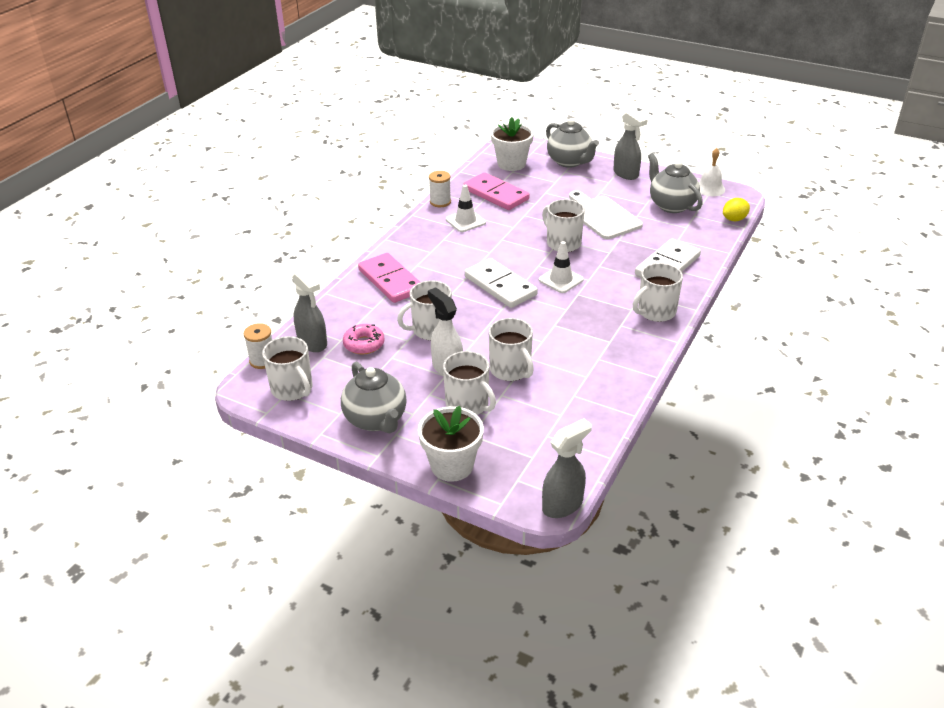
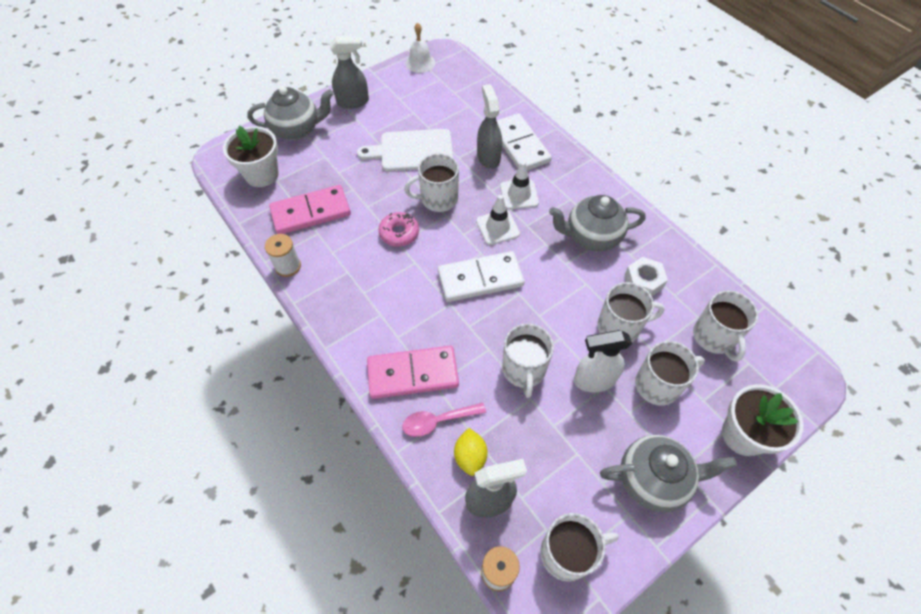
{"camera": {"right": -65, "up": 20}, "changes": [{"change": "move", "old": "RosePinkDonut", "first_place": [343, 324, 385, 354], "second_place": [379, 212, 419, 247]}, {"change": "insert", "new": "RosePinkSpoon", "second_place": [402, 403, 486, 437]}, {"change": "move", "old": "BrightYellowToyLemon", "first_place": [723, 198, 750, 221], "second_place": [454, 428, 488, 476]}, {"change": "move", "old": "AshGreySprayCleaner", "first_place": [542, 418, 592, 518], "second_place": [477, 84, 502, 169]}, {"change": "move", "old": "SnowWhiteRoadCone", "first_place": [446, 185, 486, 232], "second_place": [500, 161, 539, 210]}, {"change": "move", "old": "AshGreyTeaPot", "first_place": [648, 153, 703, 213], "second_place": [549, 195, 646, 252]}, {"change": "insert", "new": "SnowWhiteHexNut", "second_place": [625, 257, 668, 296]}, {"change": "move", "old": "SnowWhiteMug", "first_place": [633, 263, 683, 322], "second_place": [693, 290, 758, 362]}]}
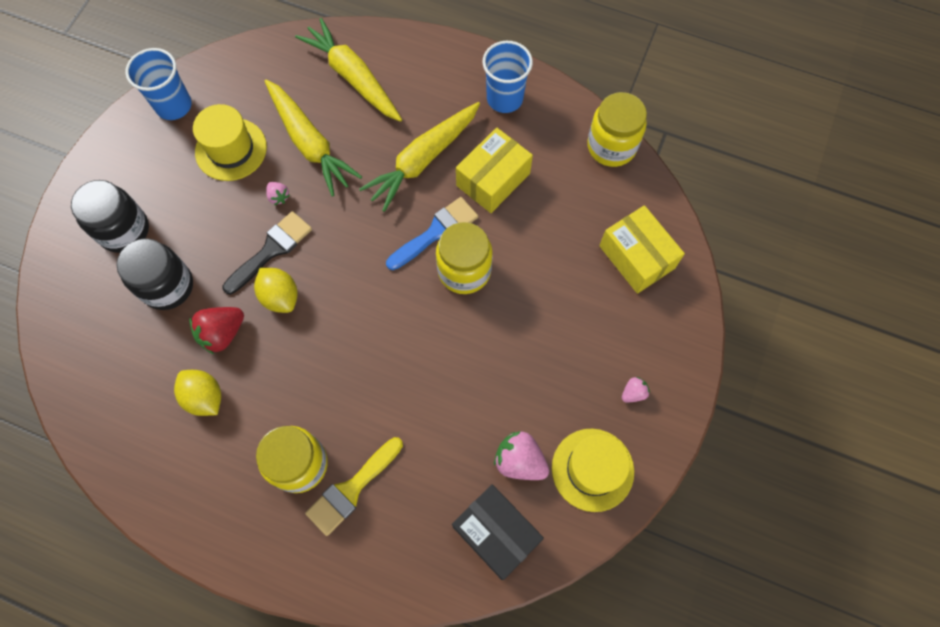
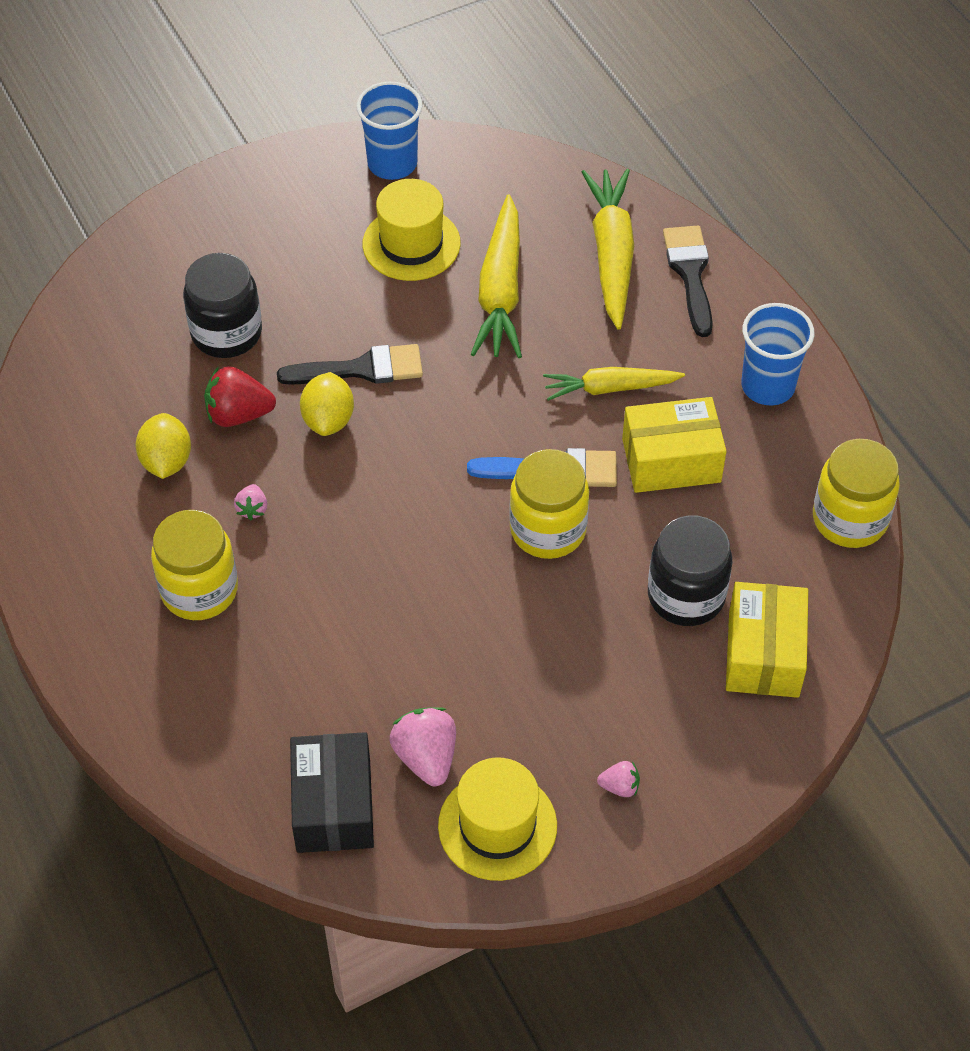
{"camera": {"right": 40, "up": -15}, "changes": [{"change": "move", "old": "RosePinkStrawberry", "first_place": [266, 182, 290, 205], "second_place": [234, 484, 267, 520]}, {"change": "resize", "old": "BrightYellowToyCarrot", "first_place": [359, 102, 480, 212], "second_place": [543, 367, 685, 401], "factor": 0.64}, {"change": "move", "old": "EbonyPreserveJar", "first_place": [71, 180, 149, 253], "second_place": [648, 515, 732, 626]}, {"change": "insert", "new": "EbonyPaintbrush", "second_place": [663, 226, 713, 337]}, {"change": "delete", "old": "BrightYellowPaintbrush", "first_place": [305, 437, 403, 536]}]}
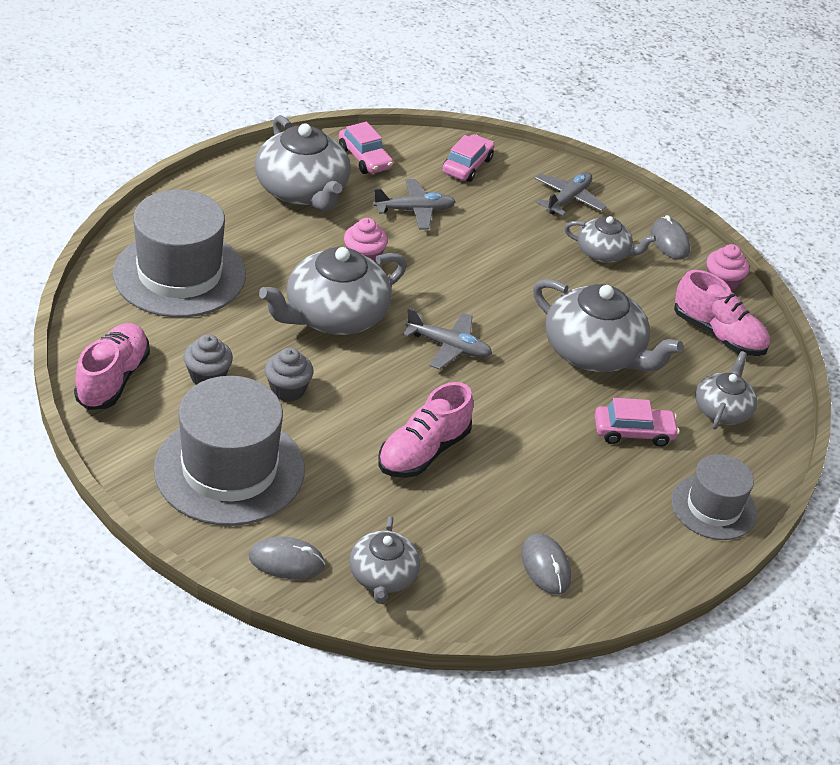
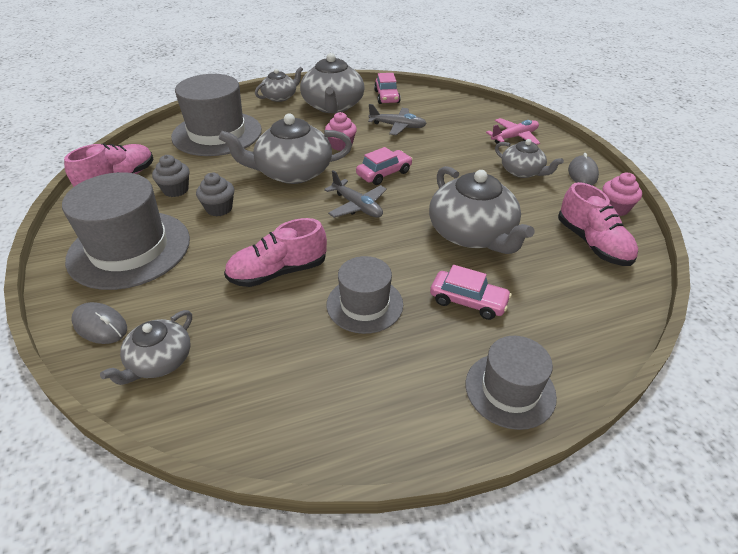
{"camera": {"right": 30, "up": 0}, "changes": [{"change": "move", "old": "AshGreyTeaPot", "first_place": [695, 351, 757, 429], "second_place": [255, 67, 303, 102]}, {"change": "insert", "new": "AshGreyTallHat", "second_place": [327, 256, 403, 334]}, {"change": "move", "old": "RosePinkAutomobile", "first_place": [442, 134, 495, 182], "second_place": [356, 147, 413, 185]}, {"change": "recolor", "old": "AshGreyPlane", "new": "RosePinkPlane", "first_place": [535, 172, 607, 216], "second_place": [486, 118, 540, 145]}, {"change": "delete", "old": "AshGreyPcMouse", "first_place": [521, 533, 571, 595]}]}
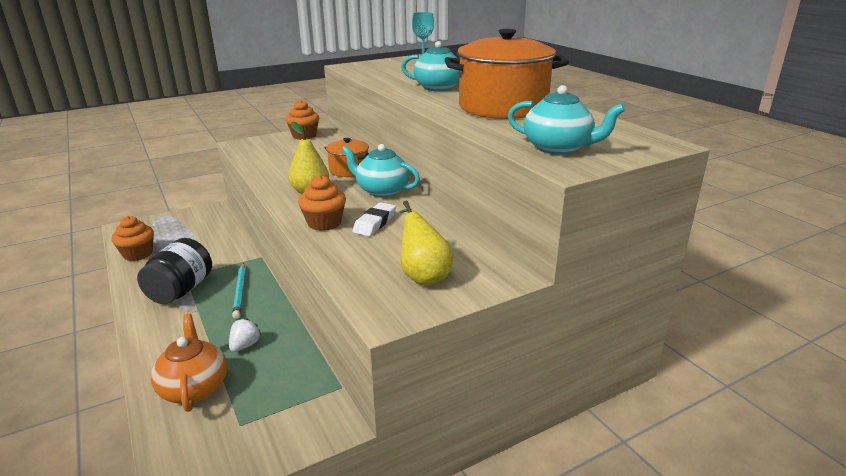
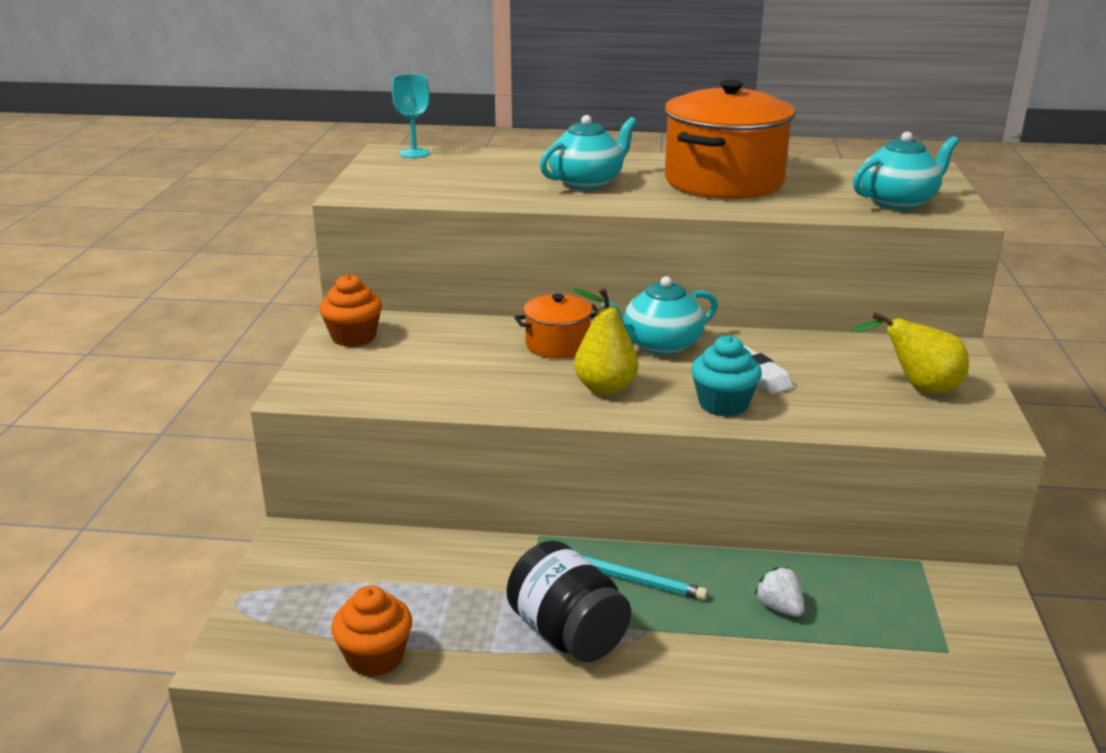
{"camera": {"right": -55, "up": 0}, "changes": [{"change": "recolor", "old": "OrangeColouredFairyCake", "new": "TealFairyCake", "first_place": [298, 175, 346, 231], "second_place": [691, 335, 762, 416]}, {"change": "delete", "old": "OrangeColouredTeaPot", "first_place": [151, 314, 227, 412]}]}
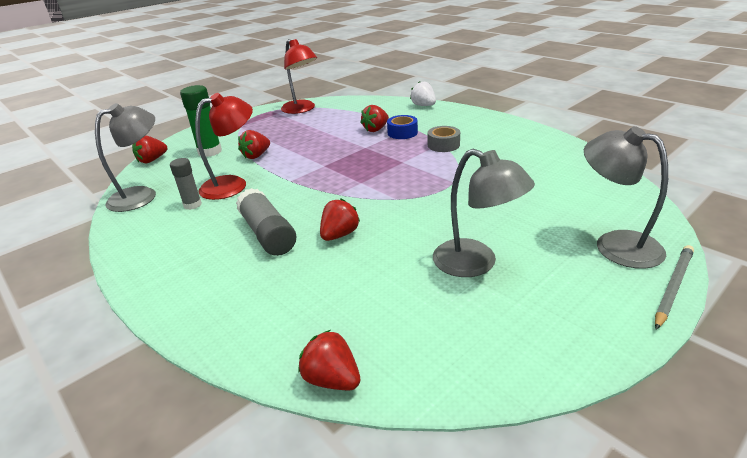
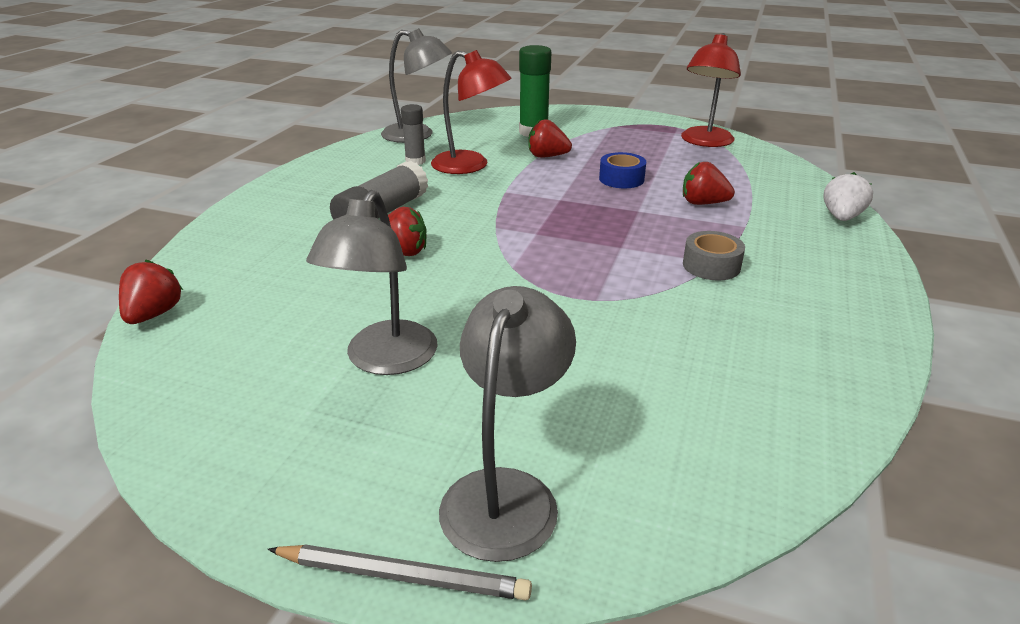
{"camera": {"right": 60, "up": 0}, "changes": [{"change": "move", "old": "RoyalBlueStickyTape", "first_place": [387, 115, 418, 139], "second_place": [599, 152, 646, 188]}, {"change": "delete", "old": "ScarletStrawberry", "first_place": [132, 135, 167, 163]}]}
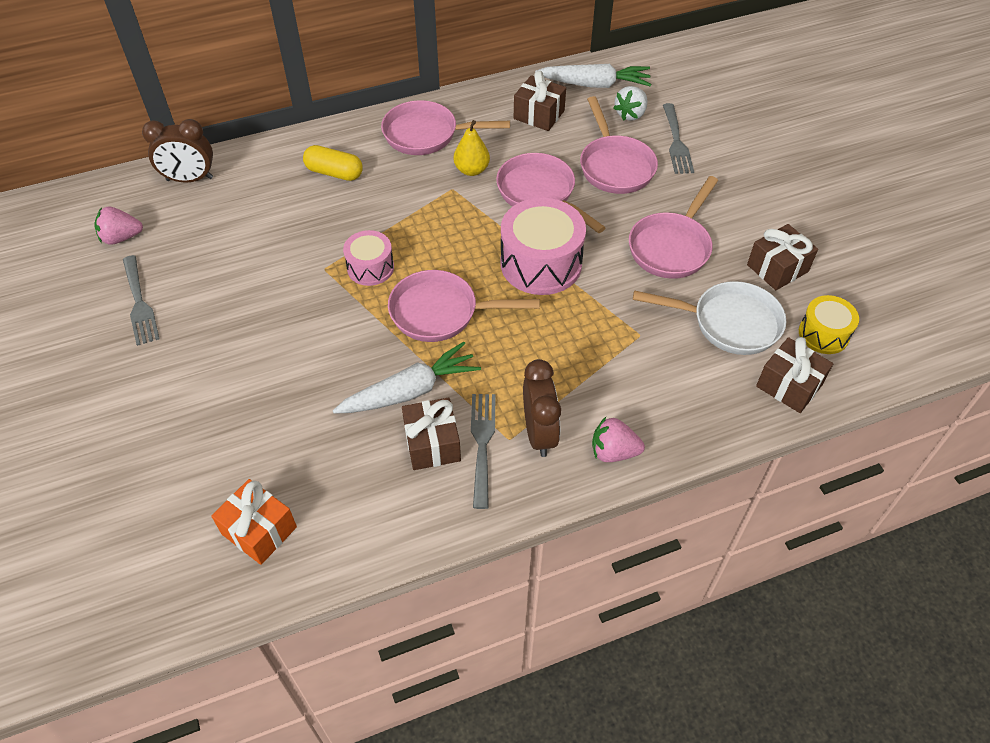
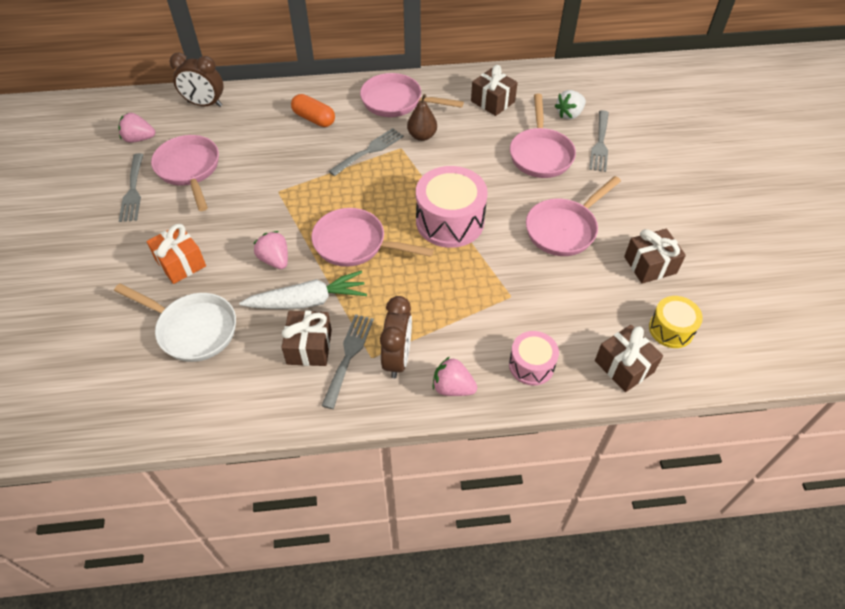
{"camera": {"right": 15, "up": 0}, "changes": [{"change": "move", "old": "SnowWhiteFryingPan", "first_place": [633, 281, 786, 355], "second_place": [114, 283, 236, 362]}, {"change": "move", "old": "OrangeColouredGift", "first_place": [211, 479, 297, 565], "second_place": [146, 224, 206, 284]}, {"change": "move", "old": "RosePinkFryingPan", "first_place": [496, 153, 606, 233], "second_place": [151, 135, 219, 211]}, {"change": "insert", "new": "RosePinkStrawberry", "second_place": [253, 231, 288, 269]}, {"change": "recolor", "old": "BrightYellowPill", "new": "OrangeColouredPill", "first_place": [303, 145, 363, 181], "second_place": [291, 94, 335, 127]}, {"change": "insert", "new": "AshGreyDinnerFork", "second_place": [329, 128, 404, 176]}, {"change": "recolor", "old": "BrightYellowPear", "new": "BrownPear", "first_place": [454, 120, 490, 176], "second_place": [407, 94, 437, 141]}, {"change": "move", "old": "RosePinkToyDrum", "first_place": [343, 230, 394, 286], "second_place": [509, 331, 559, 386]}, {"change": "delete", "old": "SnowWhiteToyCarrot", "first_place": [535, 64, 651, 88]}]}
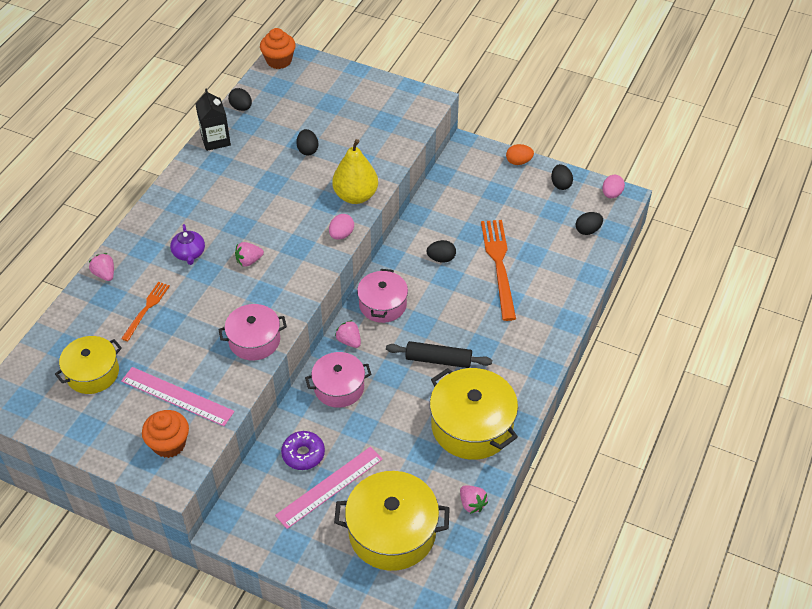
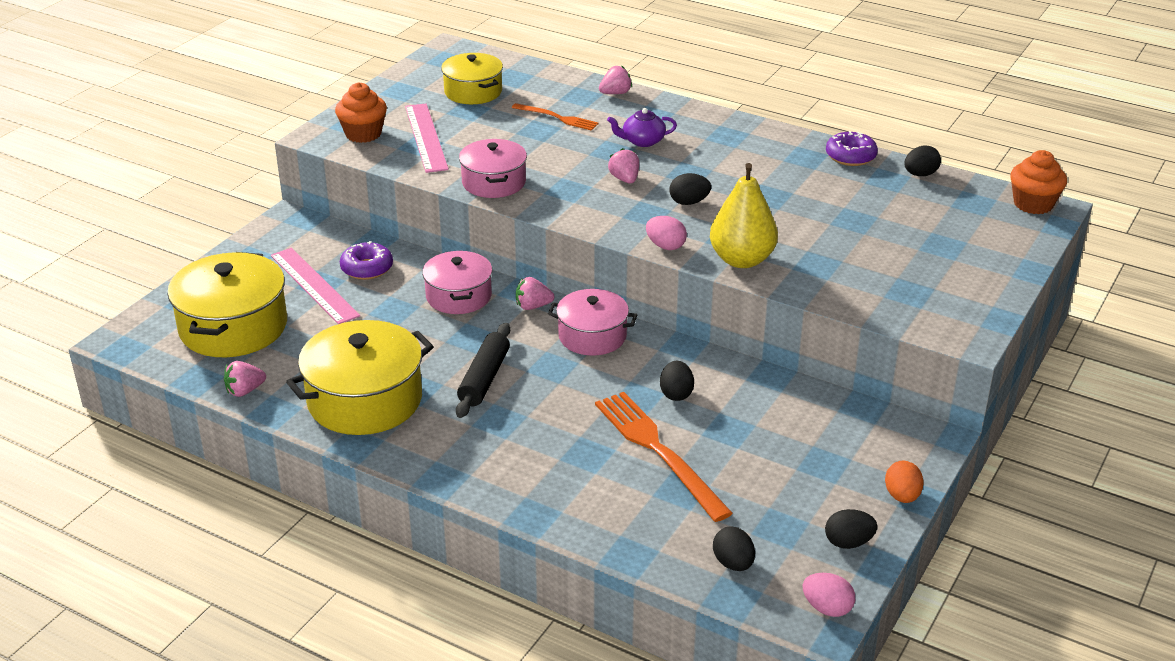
{"camera": {"right": 95, "up": -15}, "changes": [{"change": "rotate", "old": "RosePinkMeasuringStick", "first_place": [121, 367, 235, 426], "second_place": [405, 103, 449, 173], "degrees": -45}, {"change": "rotate", "old": "RosePinkStrawberry", "first_place": [335, 320, 361, 348], "second_place": [516, 277, 555, 310], "degrees": -150}, {"change": "rotate", "old": "OrangeColouredDinnerFork", "first_place": [481, 220, 516, 321], "second_place": [595, 392, 733, 522], "degrees": -120}, {"change": "move", "old": "EbonyEgg", "first_place": [297, 129, 318, 155], "second_place": [669, 173, 711, 205]}, {"change": "replace", "old": "EbonyCarton", "new": "PurpleDonut", "first_place": [195, 88, 231, 151], "second_place": [826, 131, 878, 166]}]}
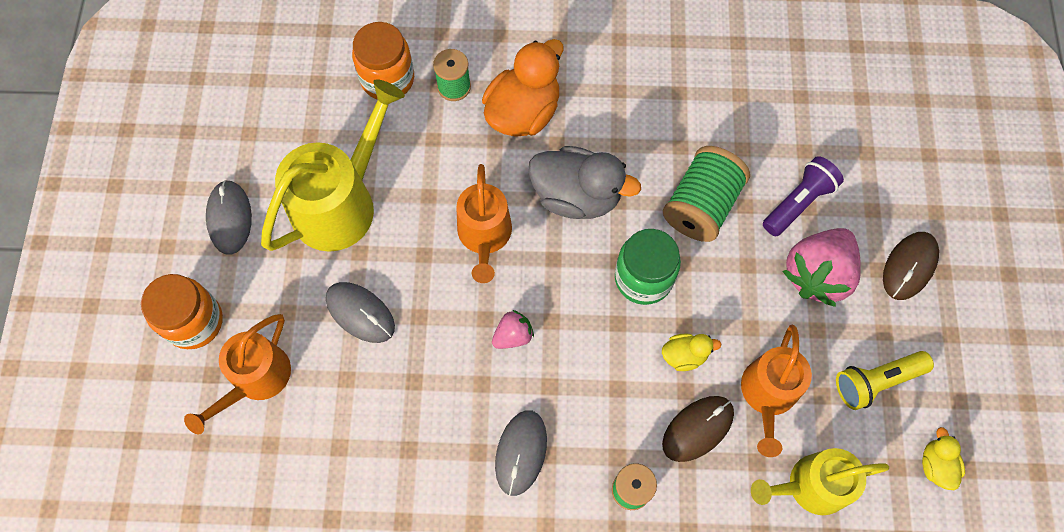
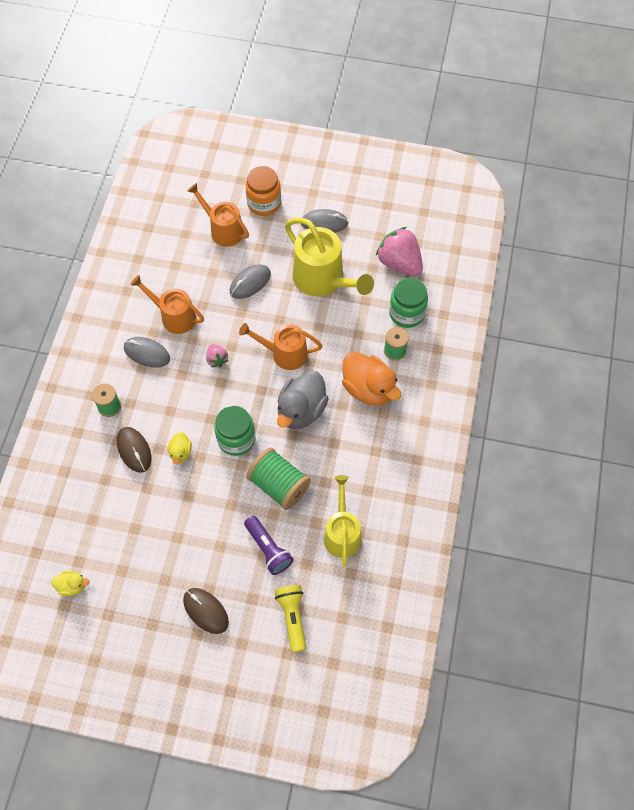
{"camera": {"right": 100, "up": -5}, "changes": [{"change": "move", "old": "OrangeColouredWateringCan", "first_place": [741, 325, 812, 457], "second_place": [130, 275, 204, 334]}, {"change": "move", "old": "BrightYellowTorch", "first_place": [836, 351, 934, 410], "second_place": [275, 585, 306, 652]}, {"change": "move", "old": "BrightYellowWateringCan", "first_place": [751, 448, 889, 515], "second_place": [324, 475, 361, 567]}, {"change": "move", "old": "RosePinkStrawberry", "first_place": [782, 228, 861, 307], "second_place": [376, 227, 423, 276]}, {"change": "recolor", "old": "OrangeColouredPreserveJar", "new": "GreenPreserveJar", "first_place": [352, 22, 414, 100], "second_place": [389, 278, 428, 328]}]}
